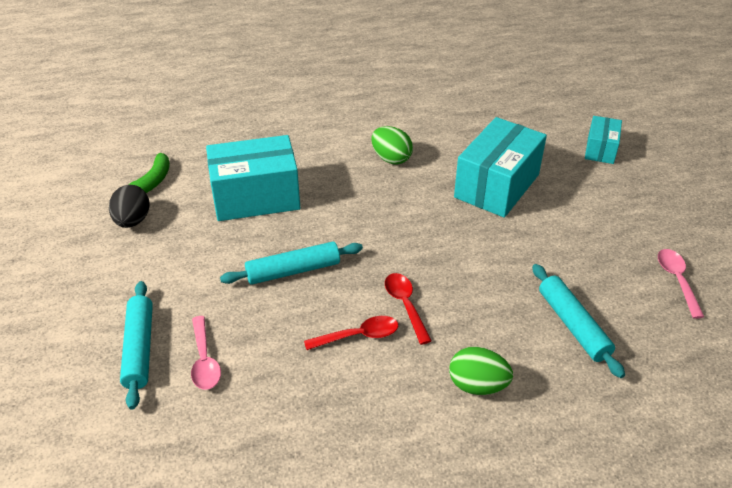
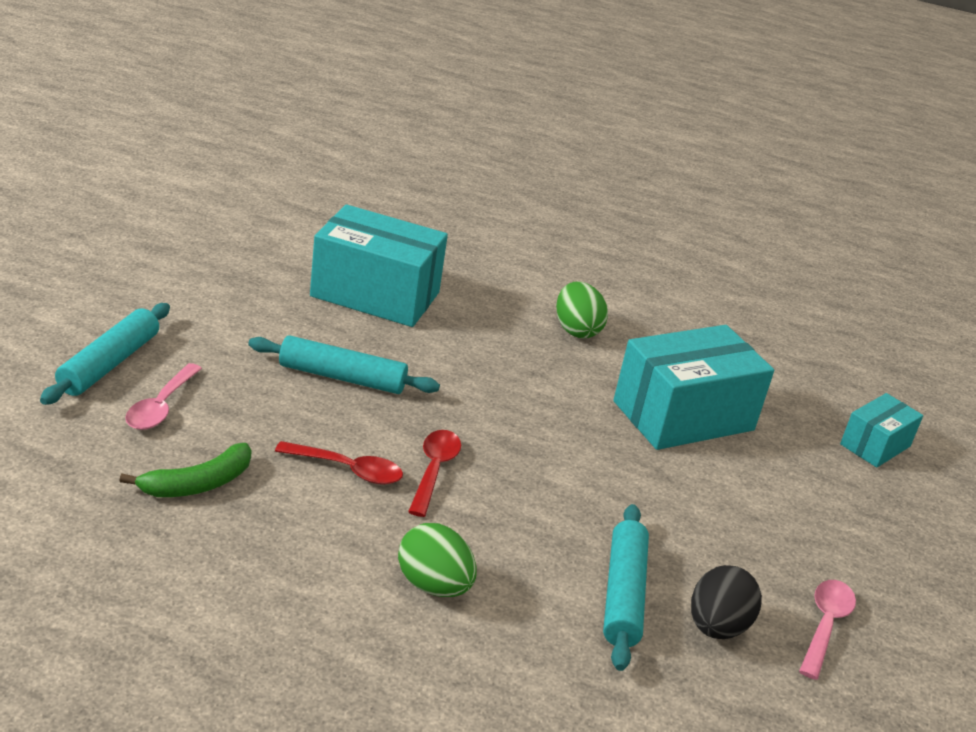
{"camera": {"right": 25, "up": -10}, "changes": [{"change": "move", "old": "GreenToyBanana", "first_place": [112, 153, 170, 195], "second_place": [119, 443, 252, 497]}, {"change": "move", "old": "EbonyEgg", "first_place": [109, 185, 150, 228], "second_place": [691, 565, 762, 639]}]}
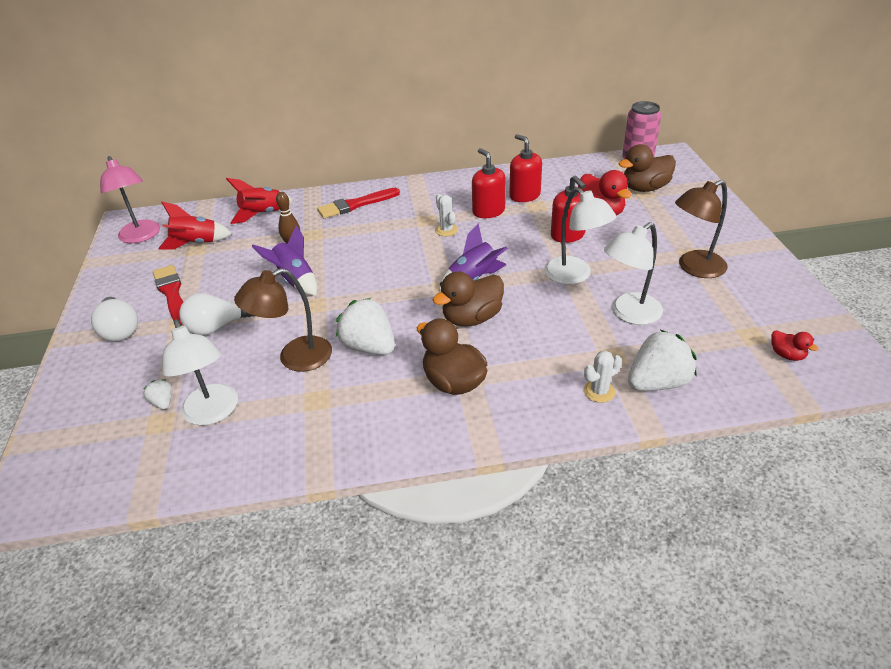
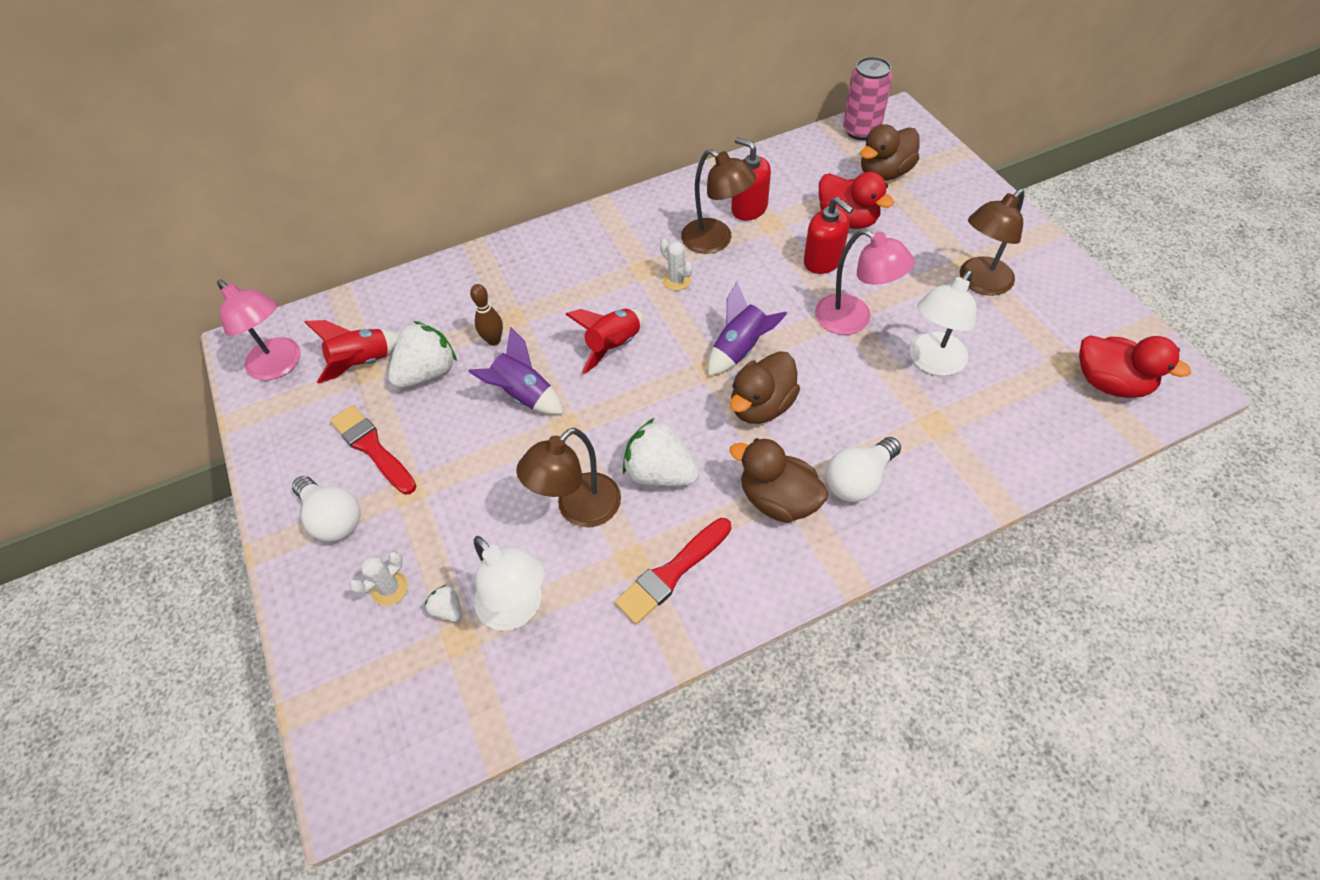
{"camera": {"right": -15, "up": 15}, "changes": [{"change": "move", "old": "SnowWhiteCactus", "first_place": [584, 351, 622, 403], "second_place": [350, 552, 408, 606]}, {"change": "move", "old": "SnowWhiteStrawberry", "first_place": [628, 330, 697, 391], "second_place": [388, 321, 457, 388]}, {"change": "move", "old": "ScarletSpaceship", "first_place": [226, 178, 293, 224], "second_place": [565, 309, 644, 374]}, {"change": "move", "old": "ScarletPaintbrush", "first_place": [317, 188, 400, 218], "second_place": [615, 518, 731, 624]}, {"change": "replace", "old": "ScarletSoapPump", "new": "BrownReadingLamp", "first_place": [472, 148, 506, 218], "second_place": [681, 149, 757, 254]}, {"change": "recolor", "old": "SnowWhiteReadingLamp", "new": "RosePinkReadingLamp", "first_place": [544, 187, 616, 284], "second_place": [815, 229, 914, 335]}, {"change": "move", "old": "SnowWhiteBulb", "first_place": [179, 293, 255, 335], "second_place": [826, 437, 901, 502]}, {"change": "resize", "old": "ScarletRubberDuck", "first_place": [771, 330, 819, 361], "second_place": [1079, 335, 1191, 398], "factor": 1.97}]}
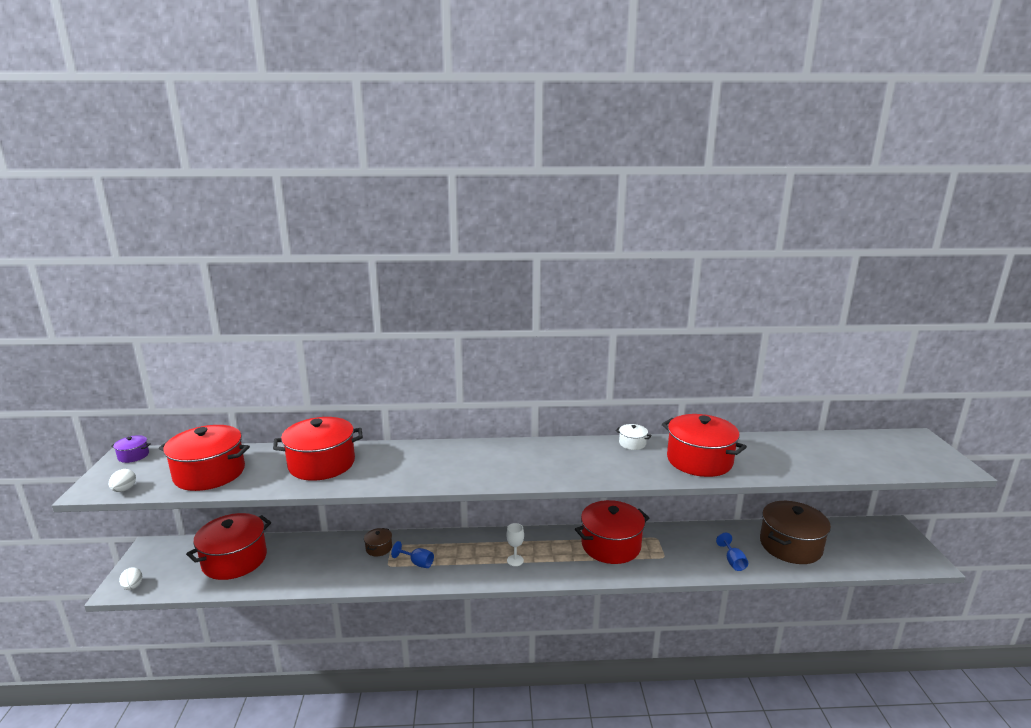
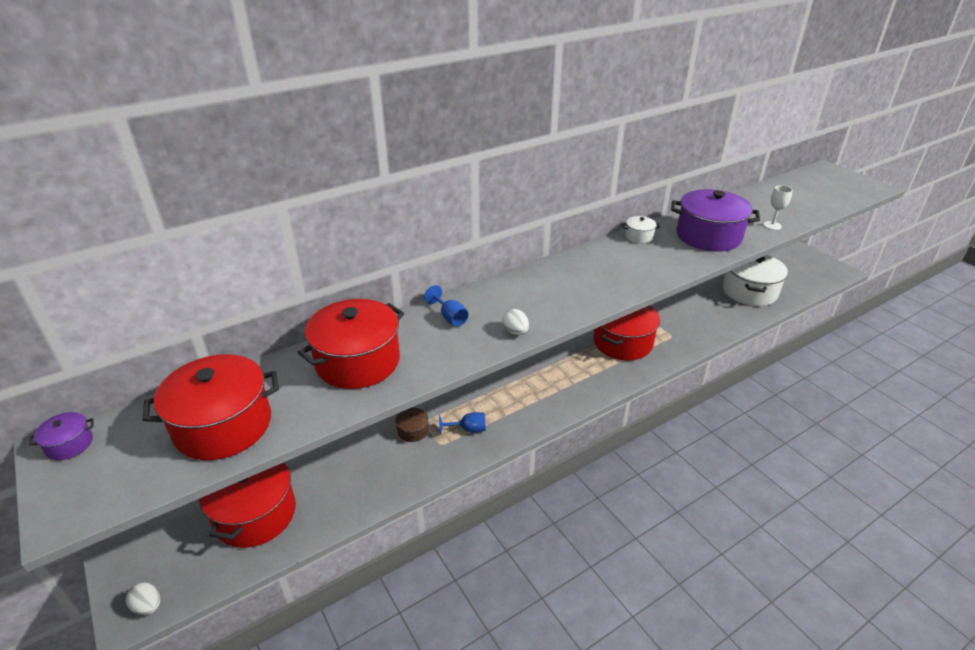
{"camera": {"right": -30, "up": 15}, "changes": [{"change": "move", "old": "RoyalBlueGoblet", "first_place": [716, 533, 748, 571], "second_place": [424, 285, 469, 326]}, {"change": "move", "old": "SnowWhiteEgg", "first_place": [109, 469, 136, 492], "second_place": [502, 309, 529, 335]}, {"change": "recolor", "old": "ScarletStockpot", "new": "PurpleStockpot", "first_place": [662, 414, 747, 477], "second_place": [671, 189, 760, 252]}, {"change": "recolor", "old": "BrownStockpot", "new": "SnowWhiteStockpot", "first_place": [760, 501, 831, 564], "second_place": [723, 255, 788, 306]}, {"change": "move", "old": "SnowWhiteGoblet", "first_place": [506, 523, 524, 566], "second_place": [763, 185, 793, 230]}]}
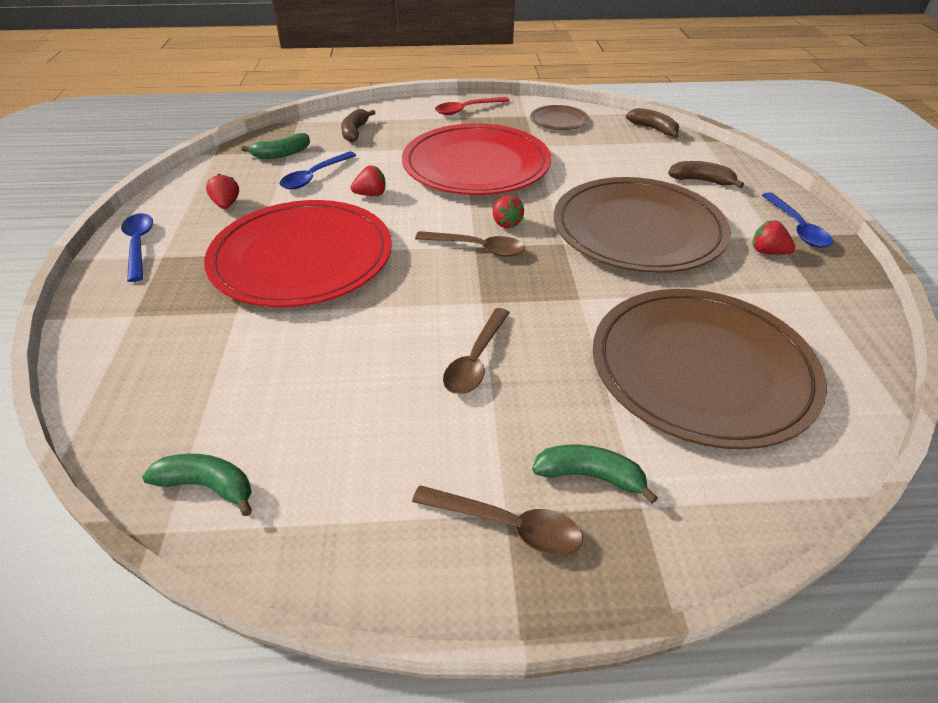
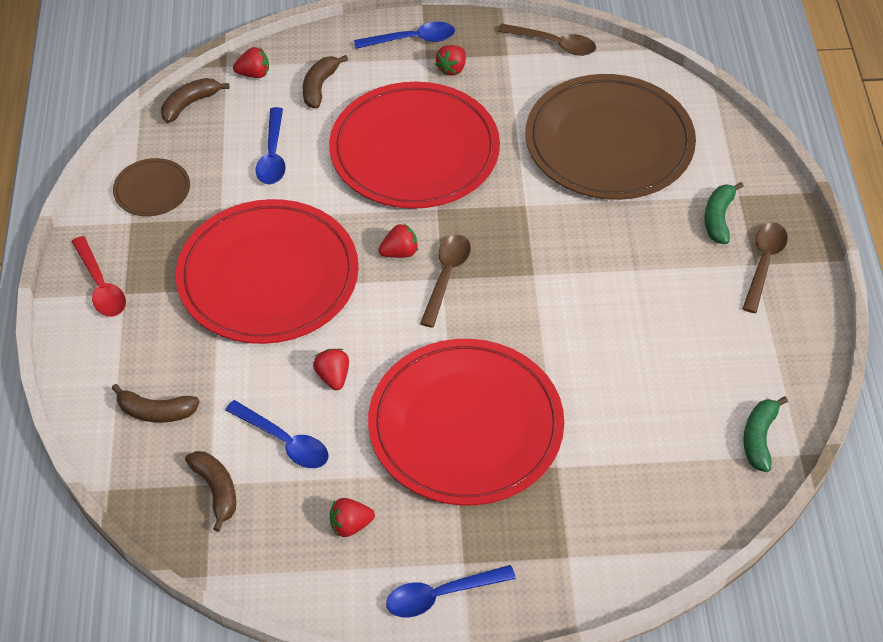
{"camera": {"right": -90, "up": 10}, "changes": [{"change": "recolor", "old": "GreenToyBanana", "new": "BrownToyBanana", "first_place": [241, 133, 310, 159], "second_place": [185, 451, 236, 532]}, {"change": "insert", "new": "ScarletStrawberry", "second_place": [233, 47, 269, 78]}, {"change": "insert", "new": "RoyalBlueSpoon", "second_place": [256, 107, 286, 184]}, {"change": "recolor", "old": "BrownFlatDish", "new": "ScarletFlatDish", "first_place": [554, 177, 731, 273], "second_place": [329, 82, 500, 209]}, {"change": "move", "old": "BrownSpoon", "first_place": [443, 308, 510, 394], "second_place": [498, 23, 596, 56]}]}
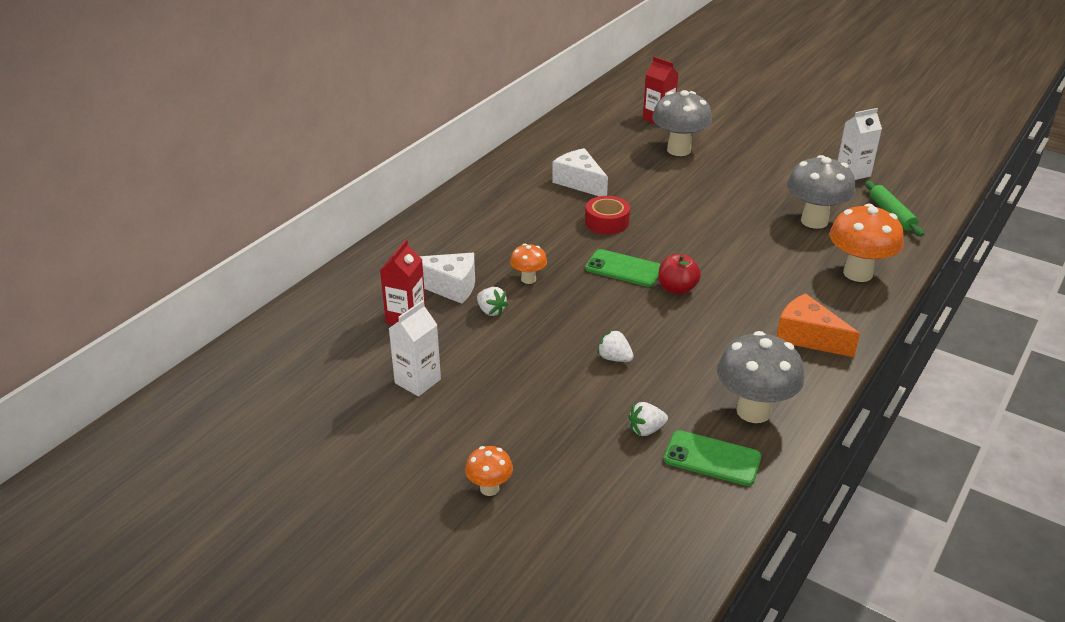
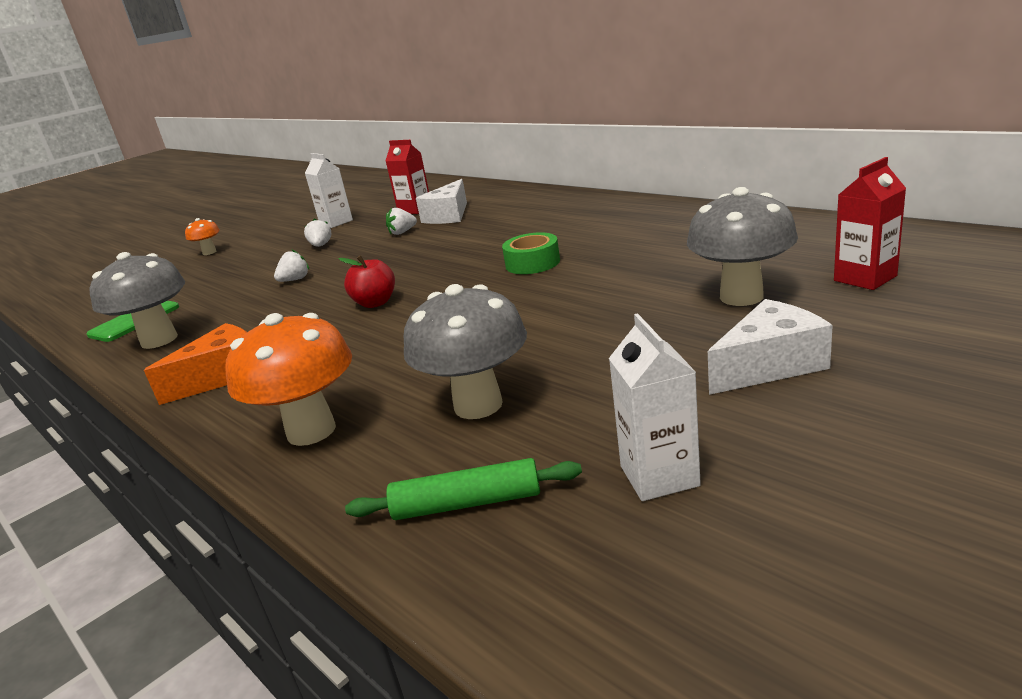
{"camera": {"right": 105, "up": -10}, "changes": [{"change": "move", "old": "SnowWhiteStrawberry", "first_place": [628, 402, 668, 436], "second_place": [304, 219, 331, 247]}, {"change": "recolor", "old": "ScarletStickyTape", "new": "GreenStickyTape", "first_place": [585, 196, 630, 234], "second_place": [502, 232, 560, 274]}, {"change": "move", "old": "SnowWhitePieceOfCheese", "first_place": [552, 148, 608, 196], "second_place": [708, 299, 833, 395]}, {"change": "delete", "old": "OrangeColouredMushroom", "first_place": [510, 243, 547, 284]}, {"change": "delete", "old": "GreenSmartphone", "first_place": [585, 249, 660, 287]}]}
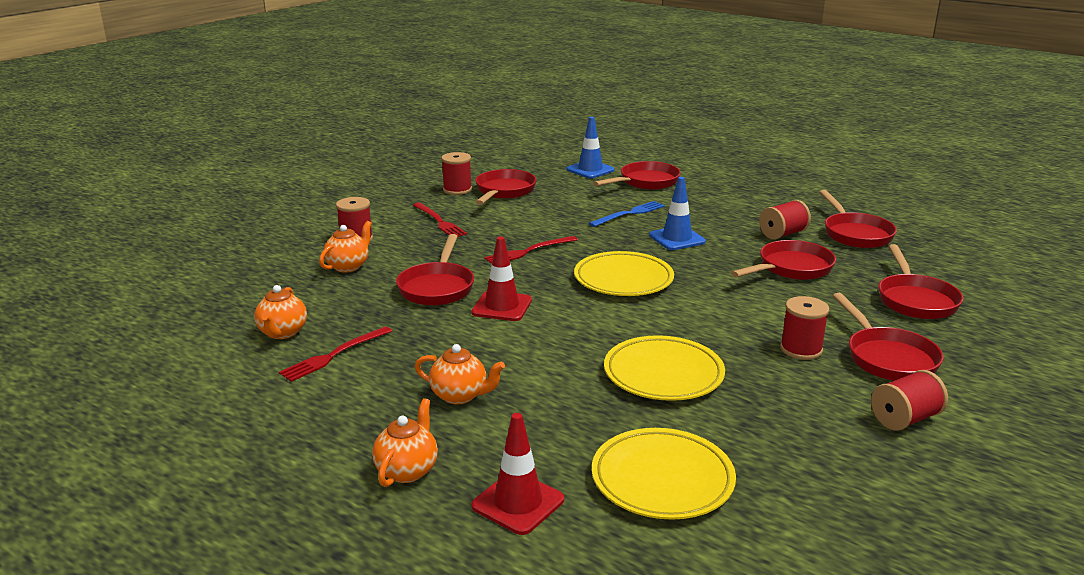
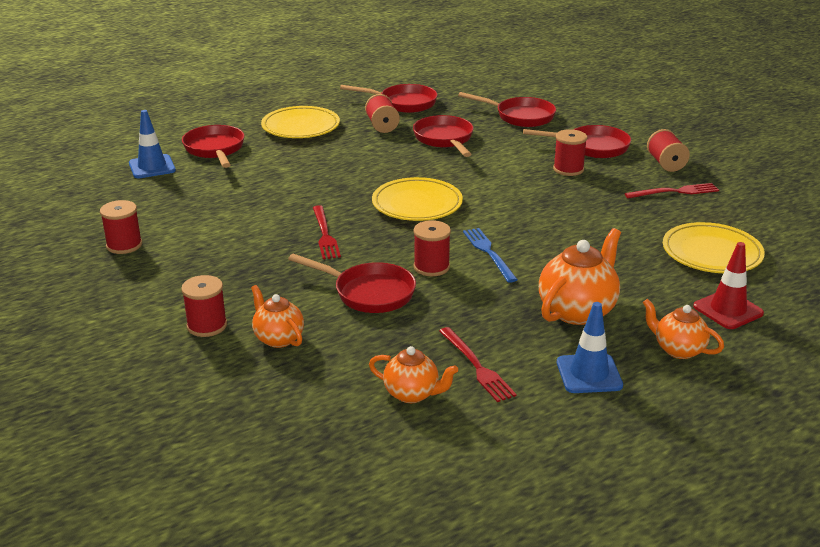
{"camera": {"right": -70, "up": 5}, "changes": [{"change": "move", "old": "BrightYellowFlatDish", "first_place": [604, 335, 725, 401], "second_place": [261, 106, 340, 138]}, {"change": "replace", "old": "ScarletRoadCone", "new": "ScarletReelOfThread", "first_place": [471, 237, 532, 321], "second_place": [413, 220, 451, 276]}, {"change": "move", "old": "RoyalBlueDinnerFork", "first_place": [589, 201, 665, 227], "second_place": [463, 228, 518, 283]}, {"change": "resize", "old": "OrangeColouredTeaPot", "first_place": [415, 344, 505, 404], "second_place": [539, 228, 621, 325], "factor": 1.62}, {"change": "move", "old": "RoyalBlueRoadCone", "first_place": [649, 177, 706, 250], "second_place": [557, 302, 623, 393]}, {"change": "move", "old": "ScarletDinnerFork", "first_place": [413, 203, 467, 237], "second_place": [625, 183, 719, 199]}, {"change": "delete", "old": "ScarletFryingPan", "first_place": [475, 169, 537, 205]}]}
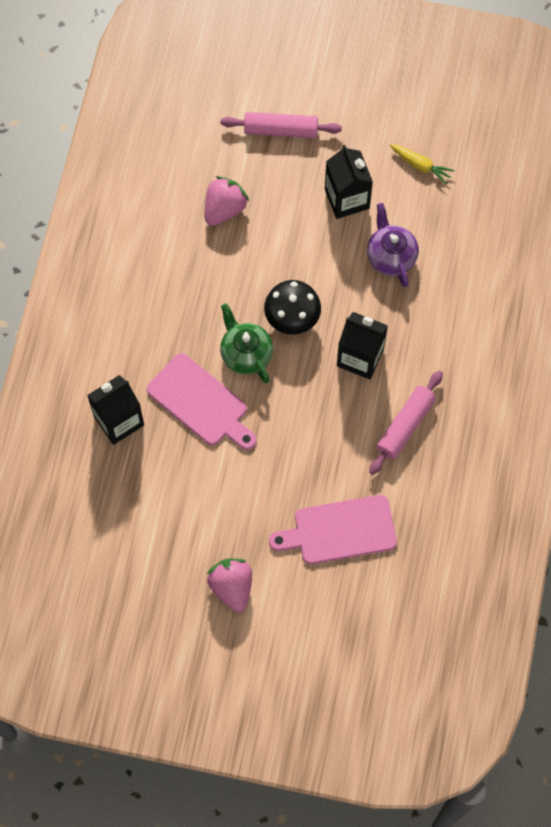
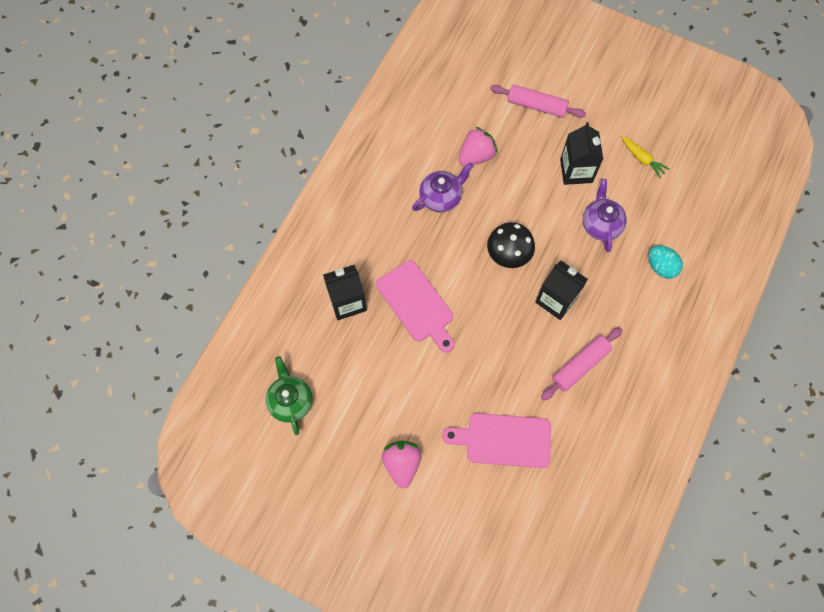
{"camera": {"right": 15, "up": 0}, "changes": [{"change": "move", "old": "GreenTeaPot", "first_place": [220, 303, 273, 383], "second_place": [265, 356, 313, 435]}, {"change": "insert", "new": "PurpleTeaPot", "second_place": [412, 163, 473, 212]}, {"change": "insert", "new": "TealEgg", "second_place": [648, 245, 683, 279]}]}
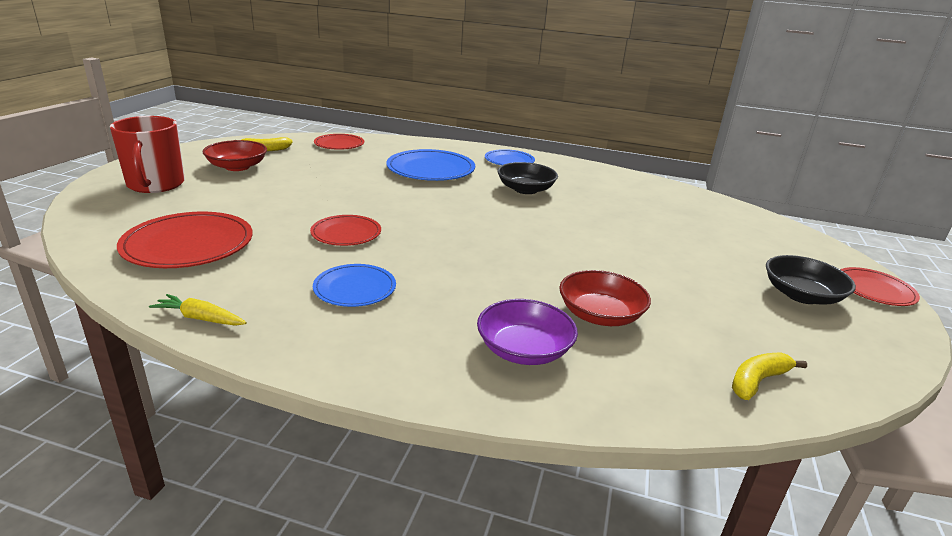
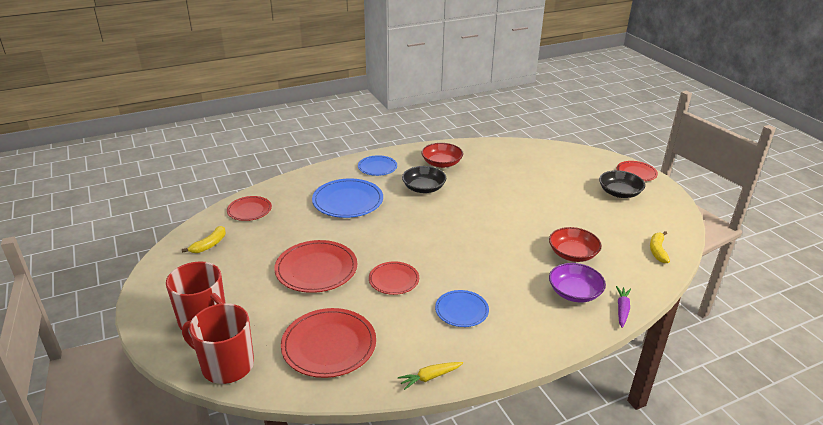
{"camera": {"right": -40, "up": 5}, "changes": [{"change": "insert", "new": "ScarletMug", "second_place": [182, 303, 254, 384]}, {"change": "insert", "new": "ScarletFlatDish", "second_place": [274, 240, 357, 293]}, {"change": "move", "old": "ScarletServingBowl", "first_place": [203, 140, 267, 171], "second_place": [421, 143, 463, 168]}, {"change": "insert", "new": "PurpleToyCarrot", "second_place": [616, 286, 631, 328]}]}
